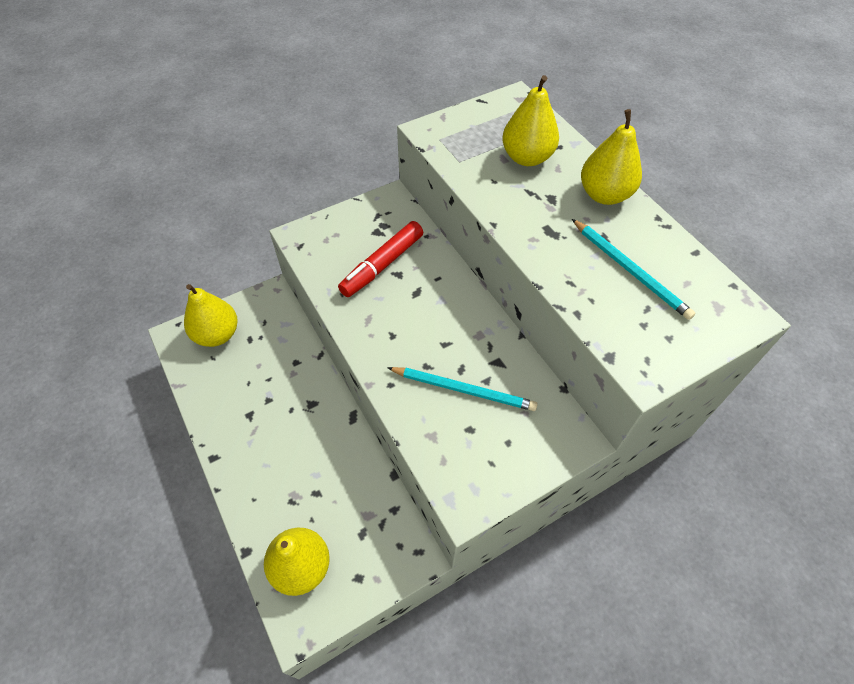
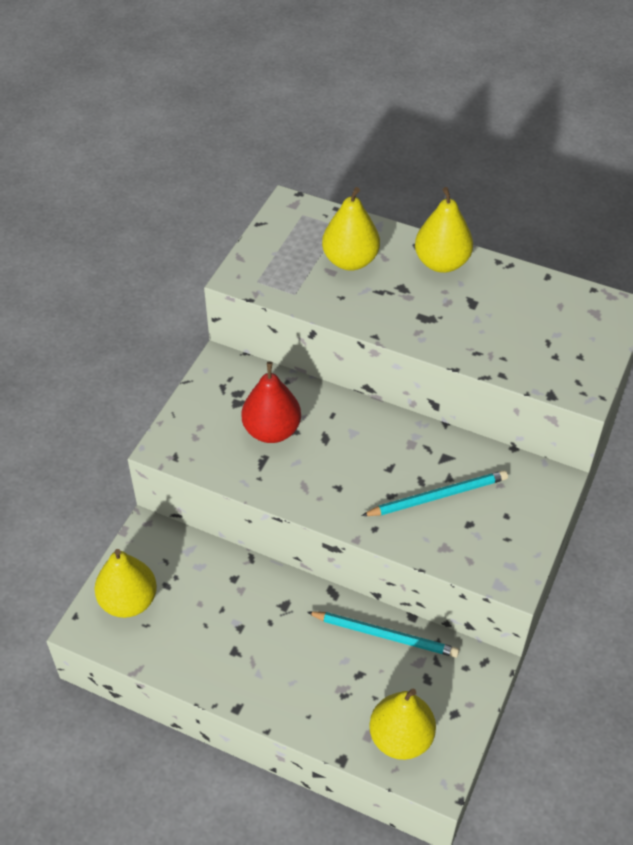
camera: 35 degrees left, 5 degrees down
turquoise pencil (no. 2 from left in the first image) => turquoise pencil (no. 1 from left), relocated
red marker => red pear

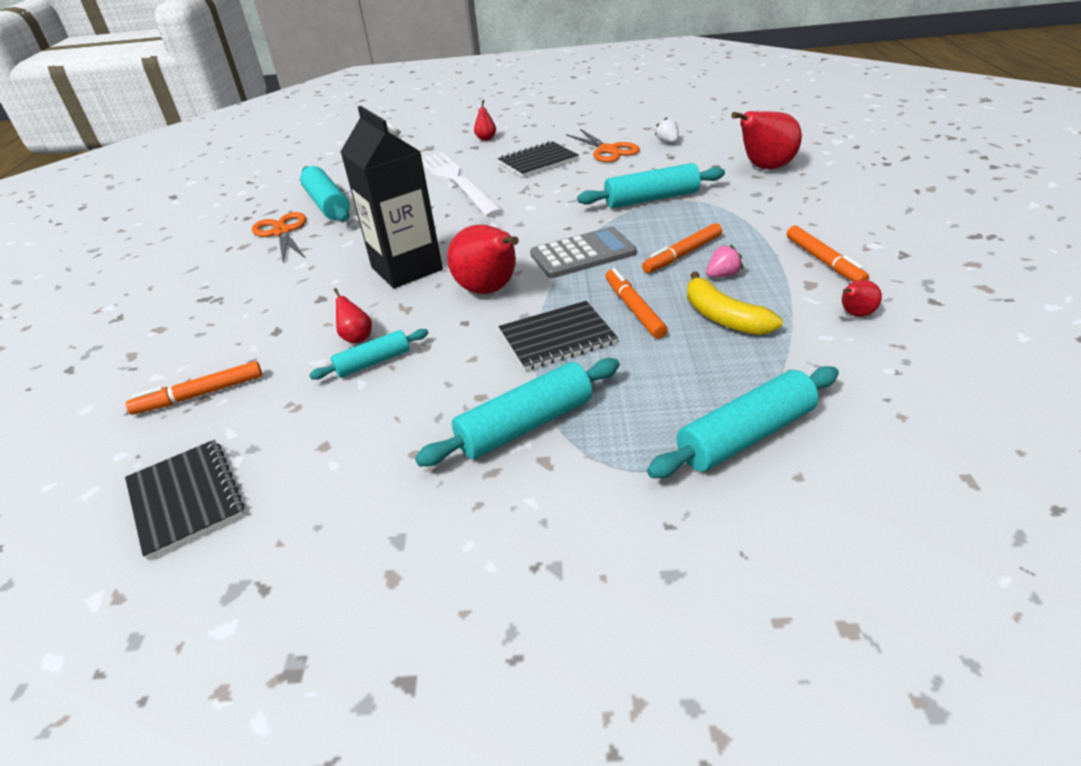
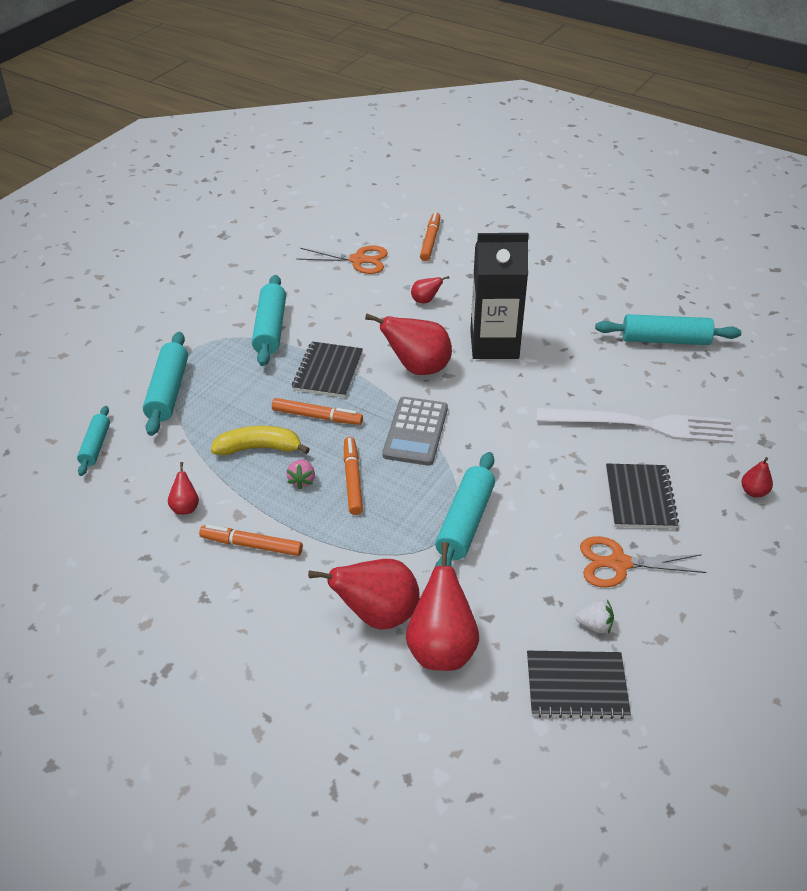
camera: 120 degrees right, 5 degrees up
orange scissors (no. 1 from left), relocated
turquoise rolling pin (no. 2 from left in the first image) => turquoise rolling pin (no. 1 from left), relocated
black notebook (no. 1 from left in the first image) => black notebook (no. 2 from left), relocated
nothing => red pear (no. 2 from left)

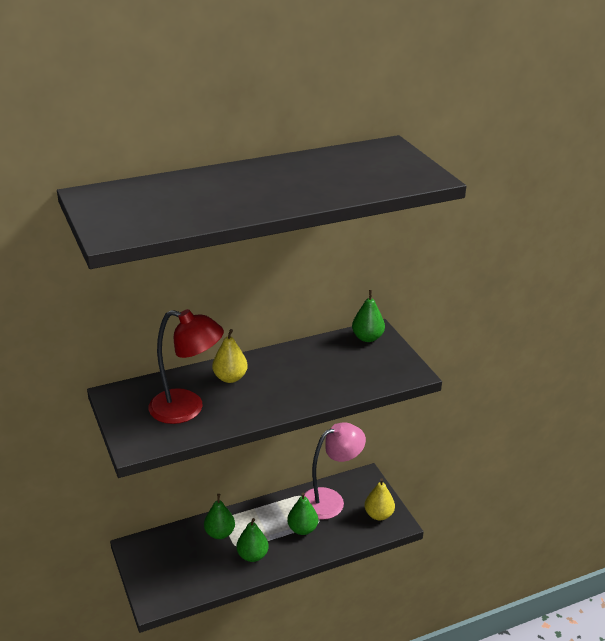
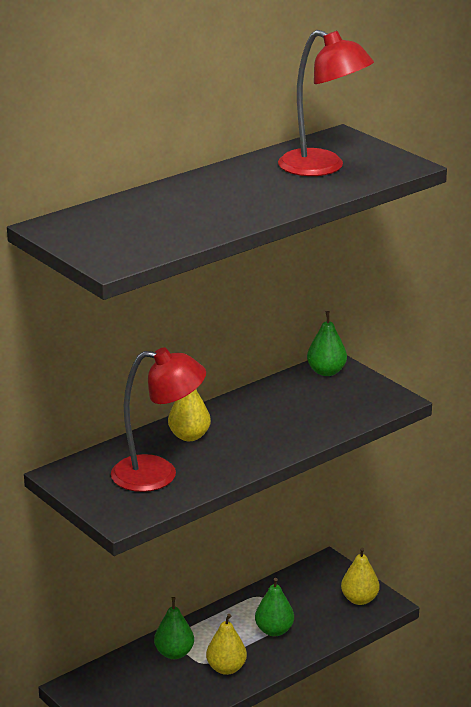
camera: 15 degrees left, 5 degrees down
pink lamp => nothing
green pear (no. 2 from left) => yellow pear (no. 2 from left)
nothing => red lamp (no. 2 from left)

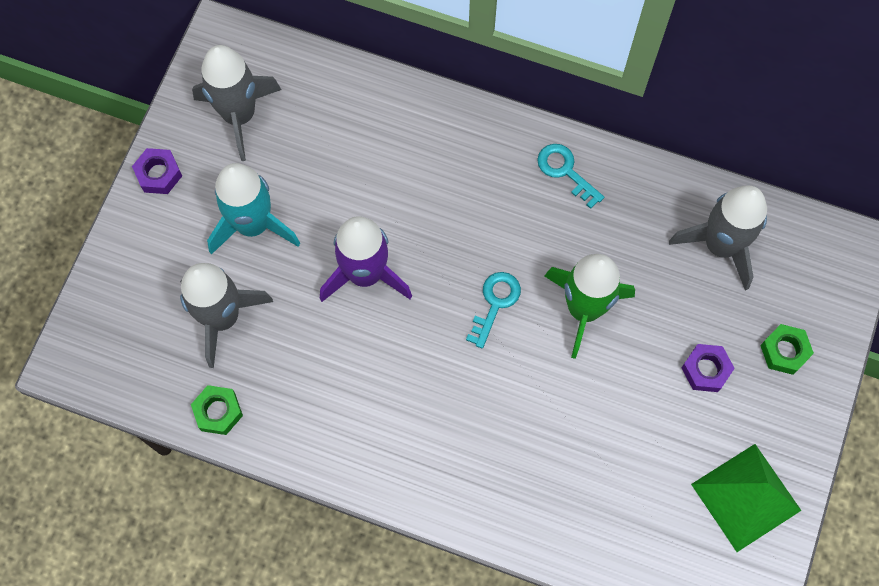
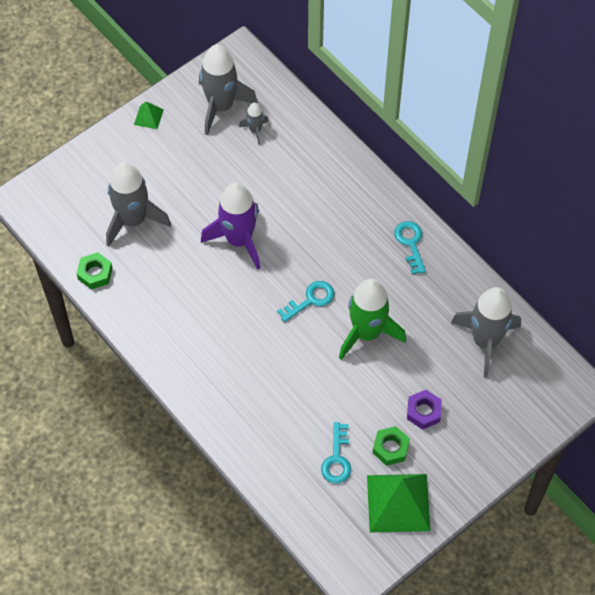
camera: 30 degrees right, 10 degrees down
purple nut (no. 1 from left) => green pyramid (no. 1 from left)
turquoise rocket => nothing
green nut (no. 2 from left), relocated
nothing => grey rocket (no. 3 from left)
nothing => turquoise key (no. 2 from left)

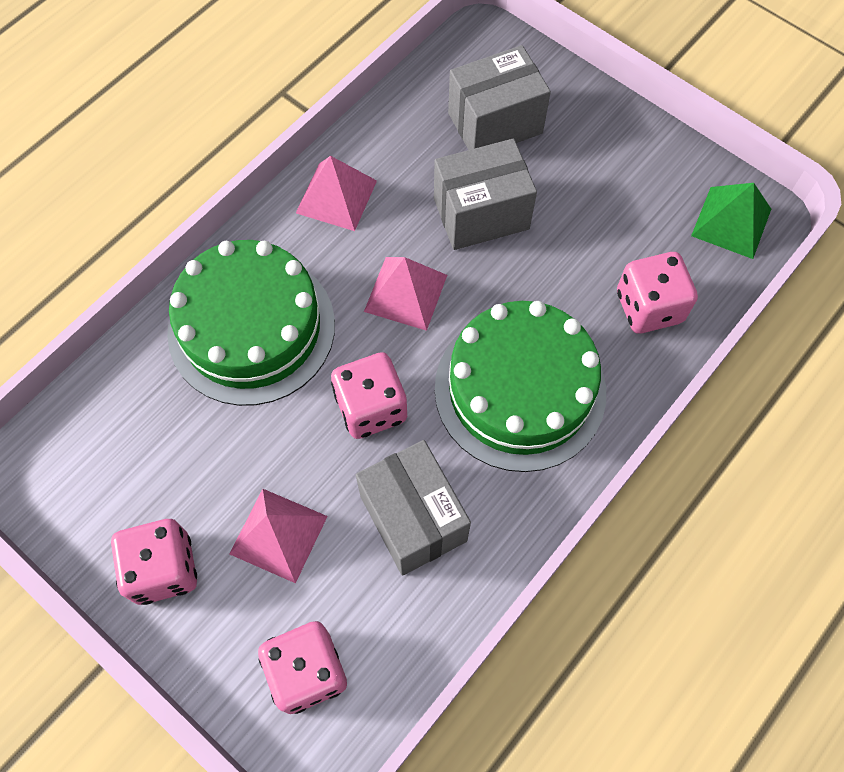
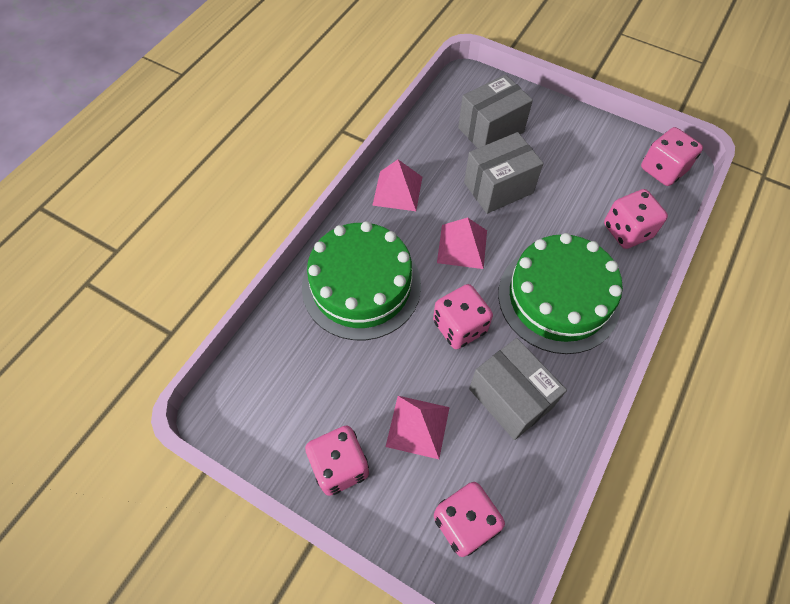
camera: 10 degrees left, 5 degrees down
green pyramid => pink dice (no. 5 from left)

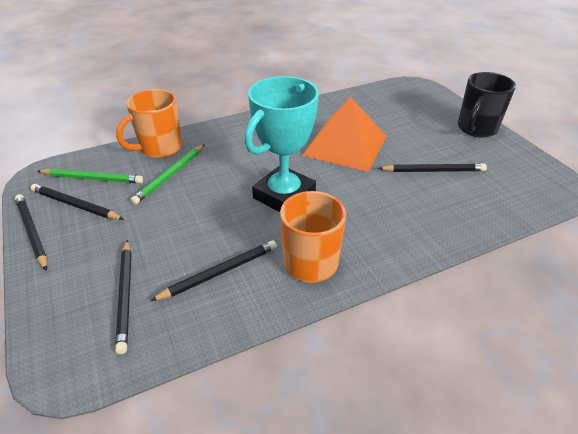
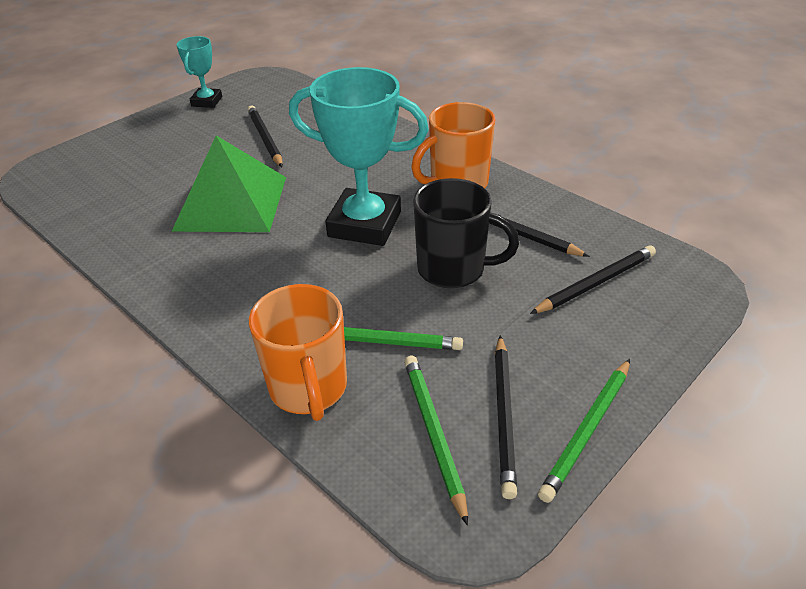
camera: 110 degrees left, 0 degrees up
black mug, relocated
orange mug (no. 1 from left), 45 degrees clockwise
orange pyramid => green pyramid
black pencil (no. 1 from left) => green pencil (no. 3 from left)
nothing => turquoise trophy (no. 1 from left)

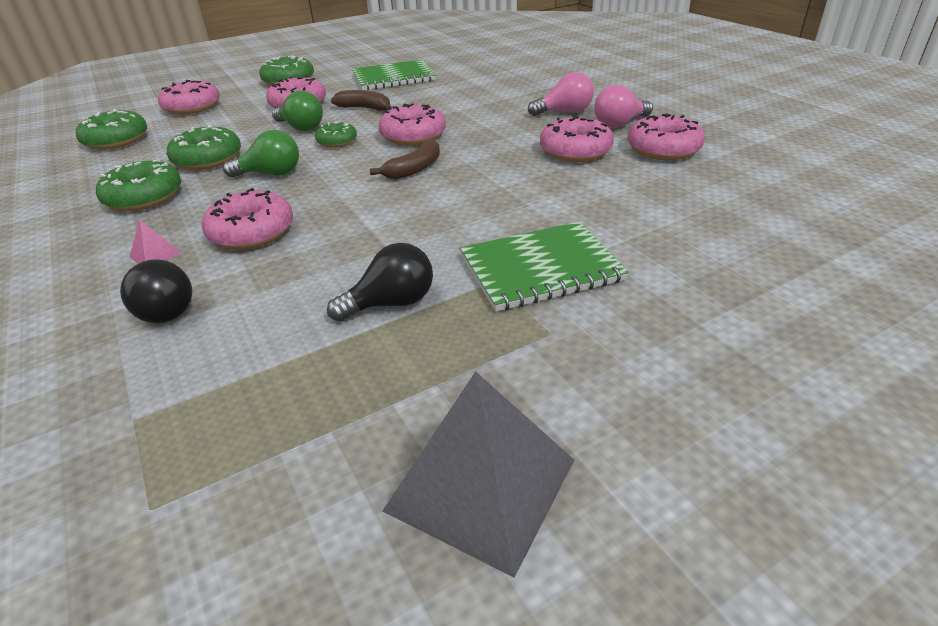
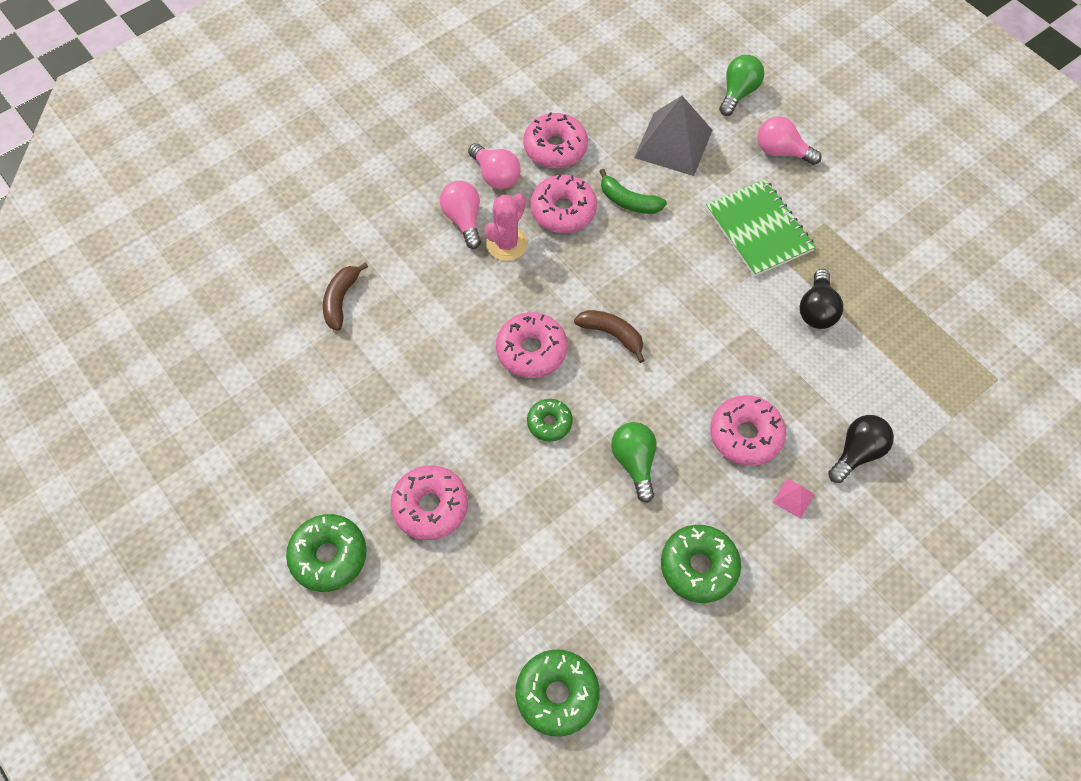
camera: 100 degrees left, 25 degrees up
green notebook (no. 1 from left) => nothing
pink donut (no. 1 from left) => nothing
green light bulb (no. 2 from left), relocated
brown banana (no. 1 from left), relocated
green donut (no. 3 from left) => nothing
black light bulb (no. 2 from left in the first image) => black light bulb (no. 1 from left), 135 degrees counterclockwise
grey pyramid, relocated
nothing => pink light bulb (no. 3 from left)
nothing => green banana
nothing => pink cactus

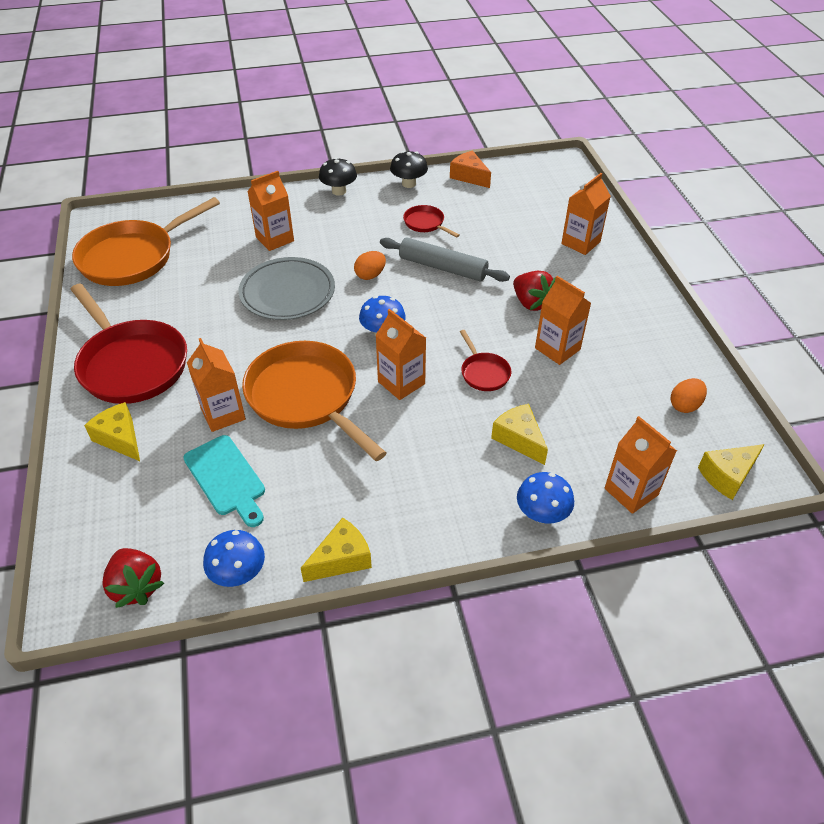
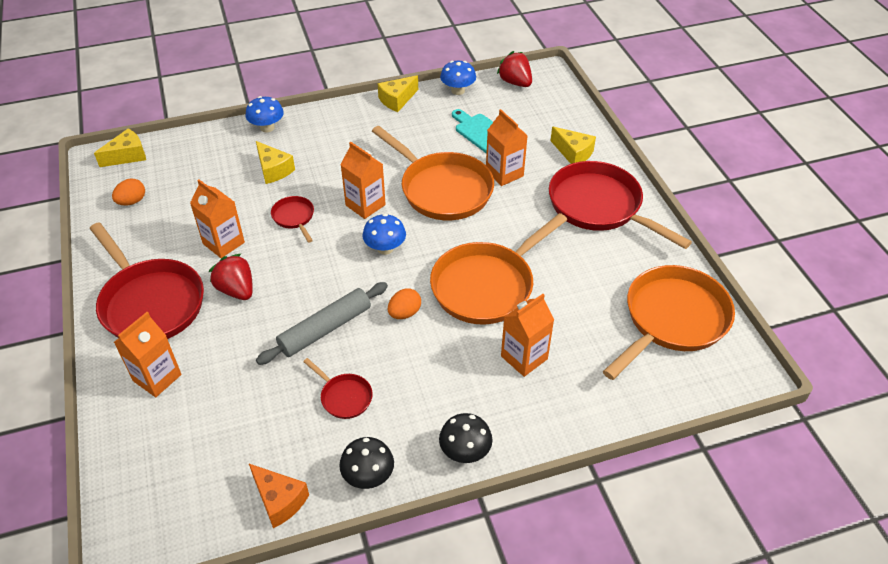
camera: 175 degrees right, 0 degrees up
grey rolling pin, 60 degrees counterclockwise
grey plate => orange pan (no. 2 from left)
orange carton (no. 6 from left) => nothing
nothing => red pan (no. 1 from left)

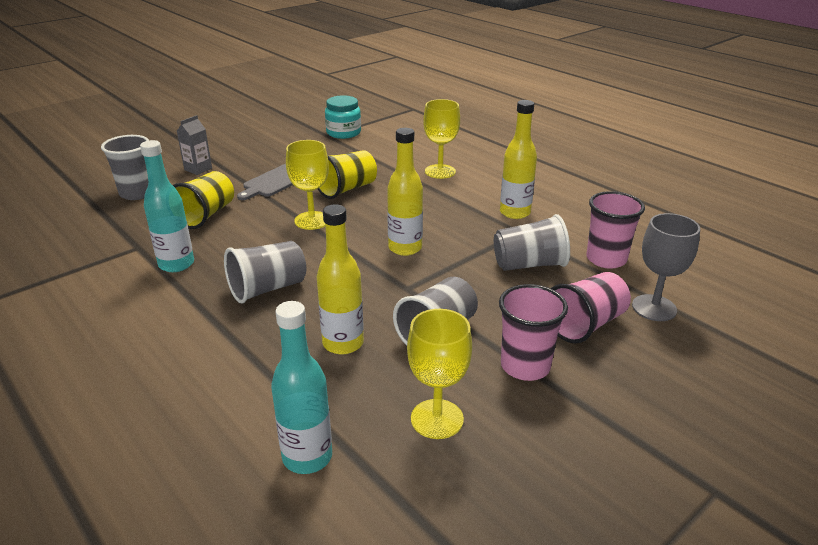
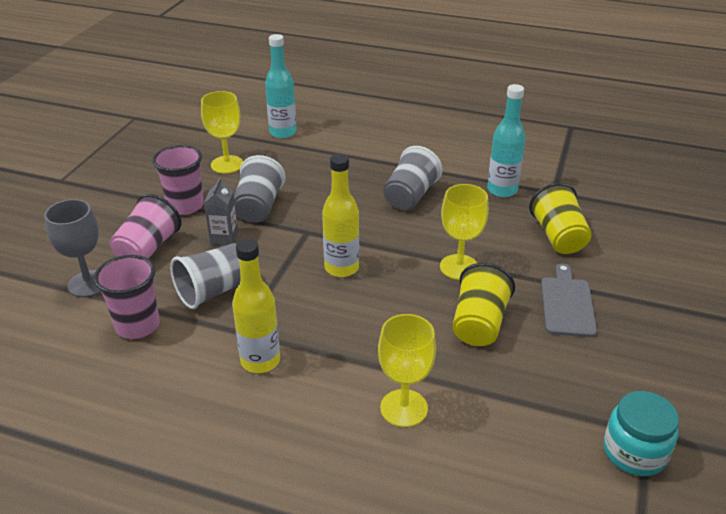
camera: 150 degrees right, 5 degrees up
grey carton, relocated
grey cup (no. 1 from left) => nothing
yellow bottle (no. 1 from left) => nothing

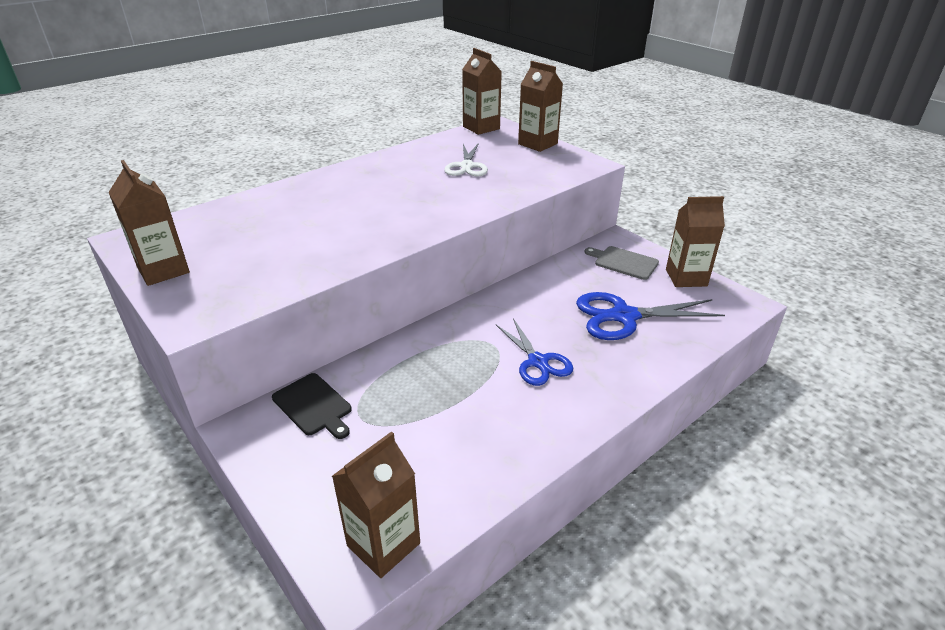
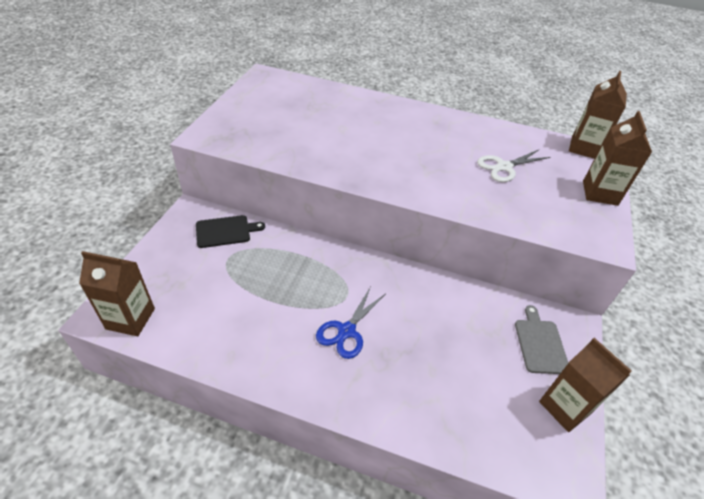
camera: 55 degrees right, 10 degrees up
brown carton (no. 1 from left) => nothing
blue scissors (no. 2 from left) => nothing
black cutting board, 120 degrees counterclockwise

